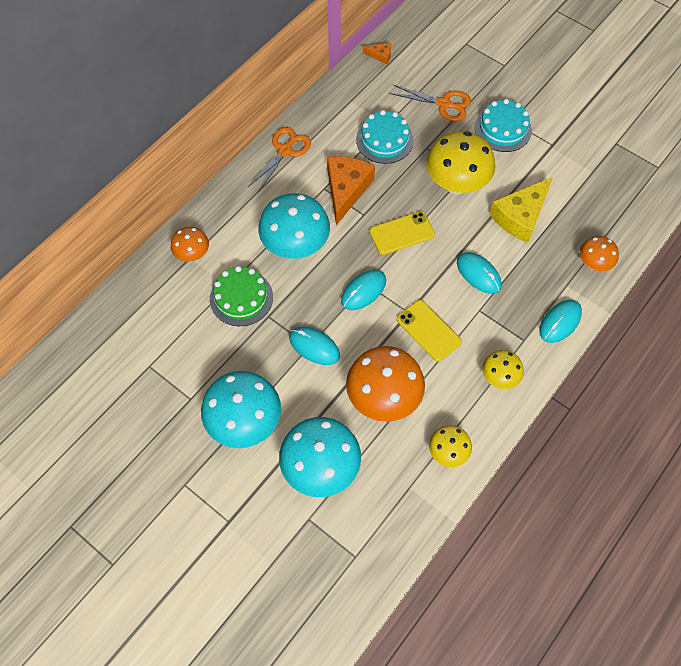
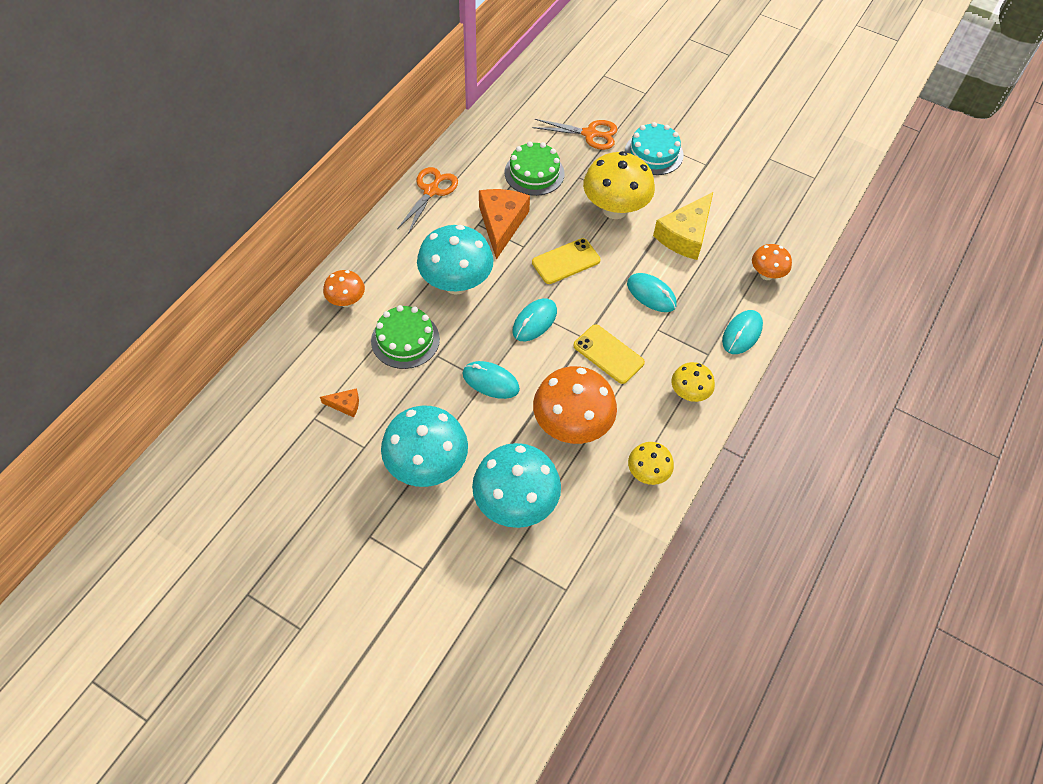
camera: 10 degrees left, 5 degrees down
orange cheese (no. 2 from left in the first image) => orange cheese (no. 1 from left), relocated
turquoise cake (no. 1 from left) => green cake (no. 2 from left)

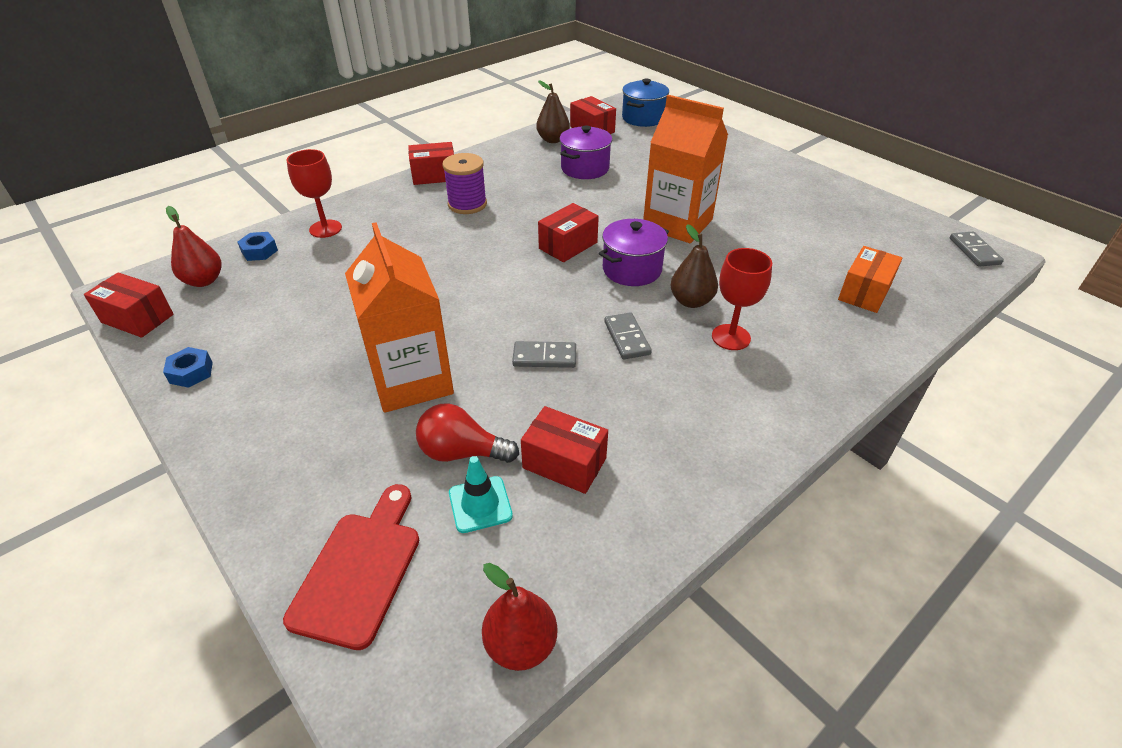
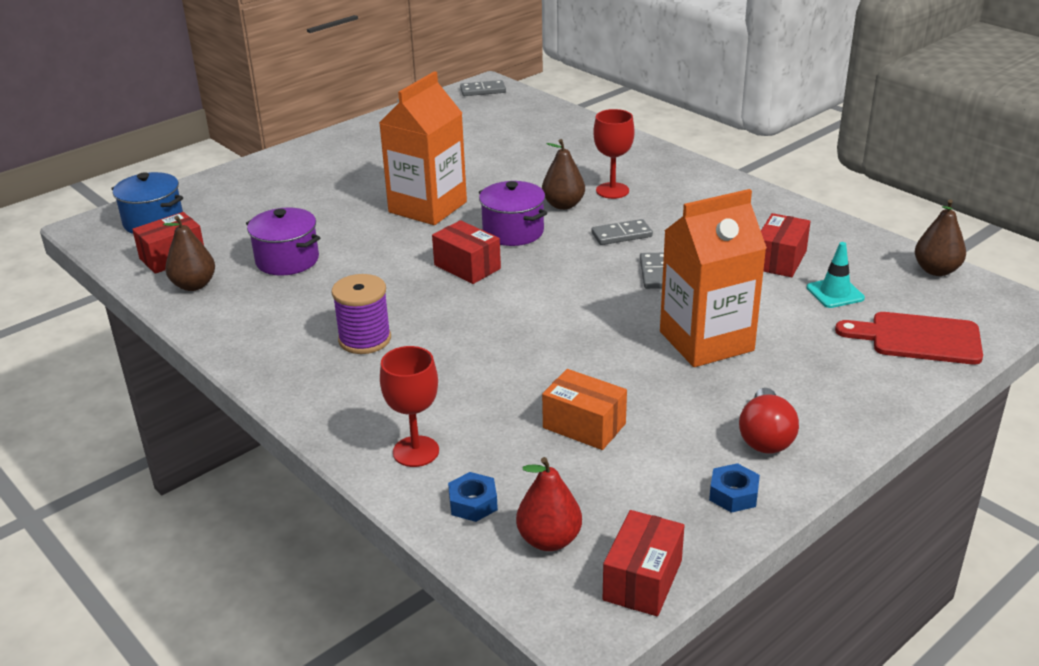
camera: 90 degrees left, 10 degrees down
red box (no. 2 from left) => nothing
orange box, relocated
red light bulb, relocated
red pear (no. 2 from left) => brown pear (no. 3 from left)

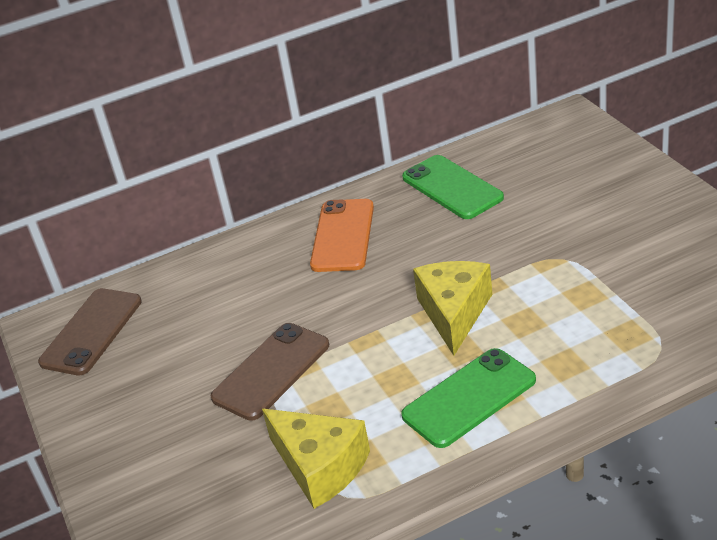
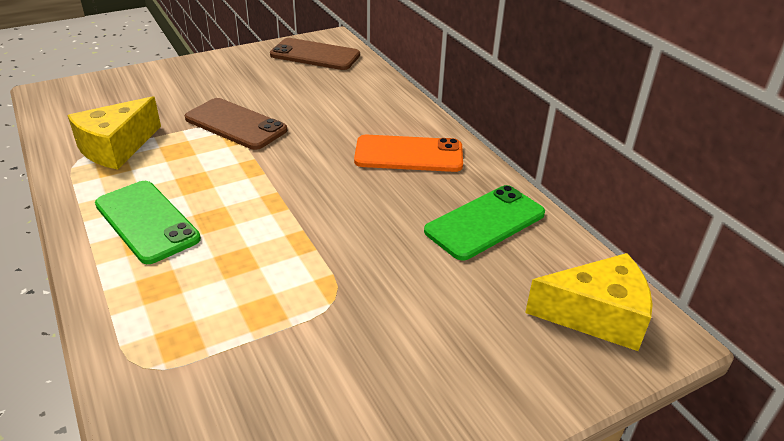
camera: 80 degrees right, 0 degrees up
yellow cheese (no. 2 from left), relocated

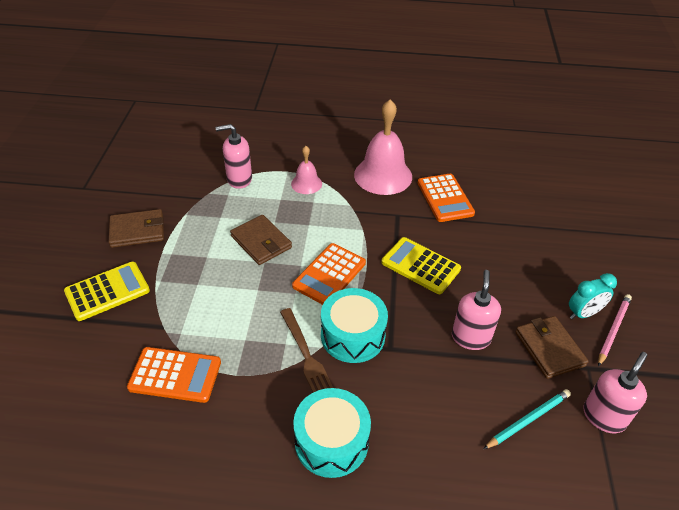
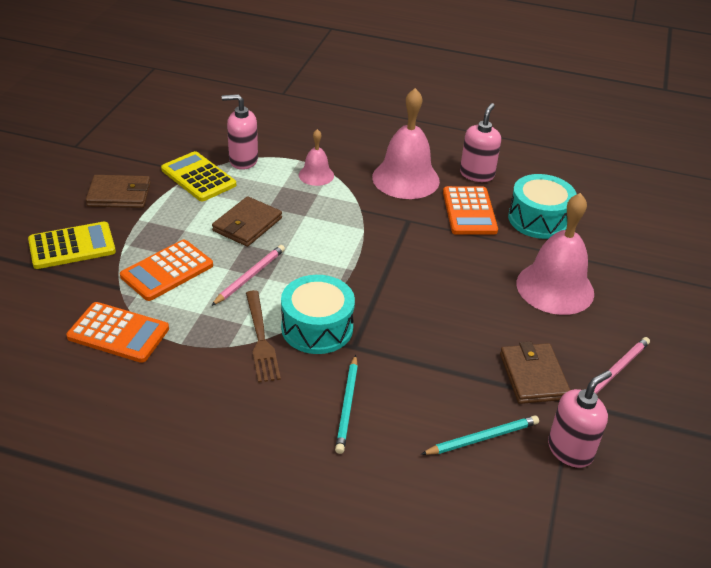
camera: 10 degrees right, 5 degrees down
brown wallet (no. 2 from left), 60 degrees clockwise
yellow calculator (no. 2 from left), relocated
orange calculator (no. 2 from left), relocated
pink soap dispenser (no. 2 from left), relocated
turquoise clock => nothing
turquoise drum (no. 1 from left in the first image) => turquoise drum (no. 2 from left), relocated
nothing => pink bell (no. 3 from left)
nothing => pink pencil (no. 1 from left)
nothing => turquoise pencil (no. 1 from left)

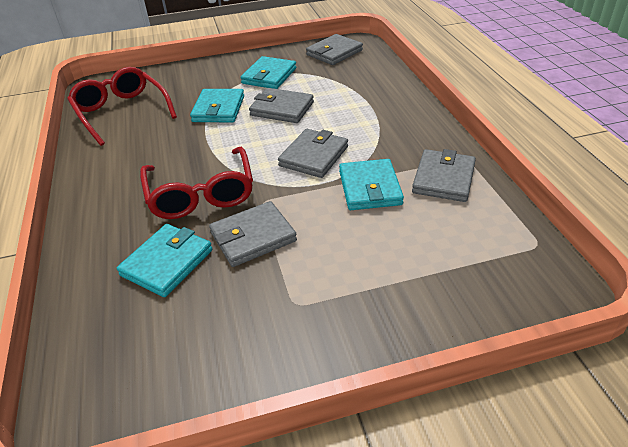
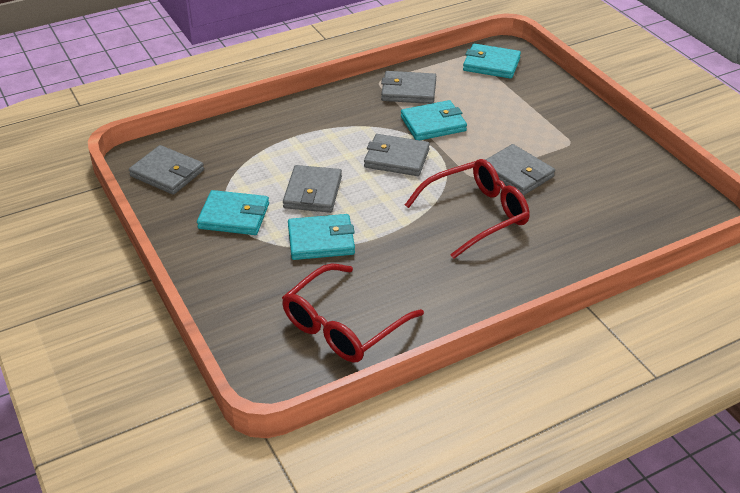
camera: 105 degrees left, 0 degrees up
turquoise wallet (no. 1 from left in the first image) => turquoise wallet (no. 4 from left), relocated

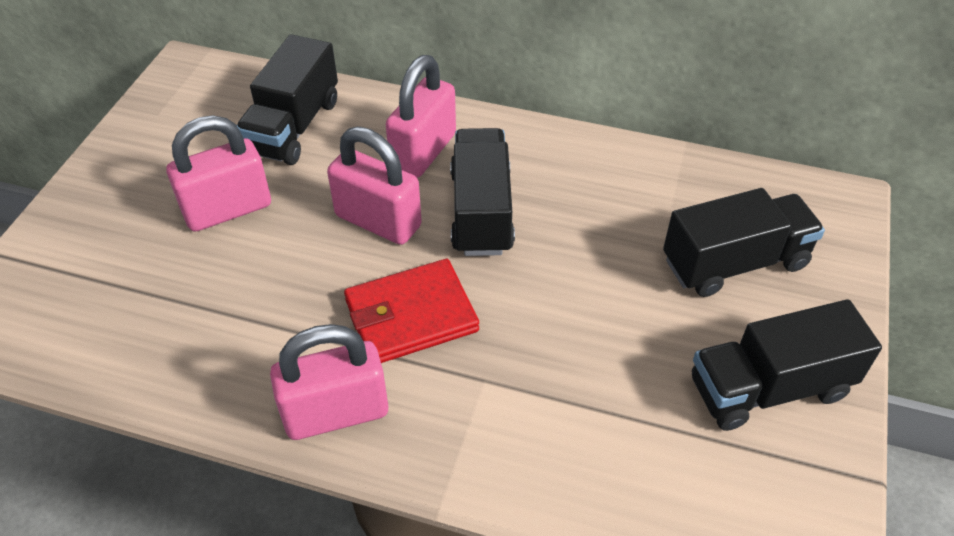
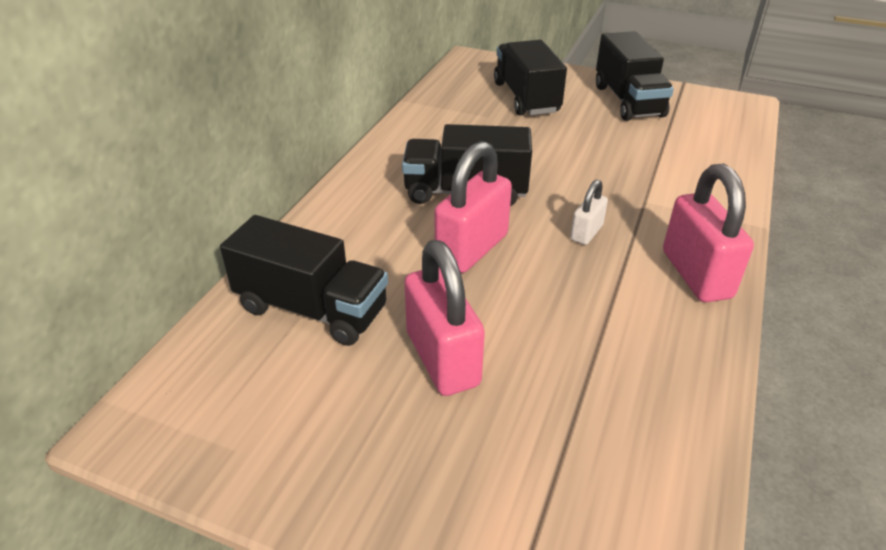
camera: 85 degrees left, 10 degrees down
pink padlock (no. 4 from left) => nothing
red wallet => white padlock

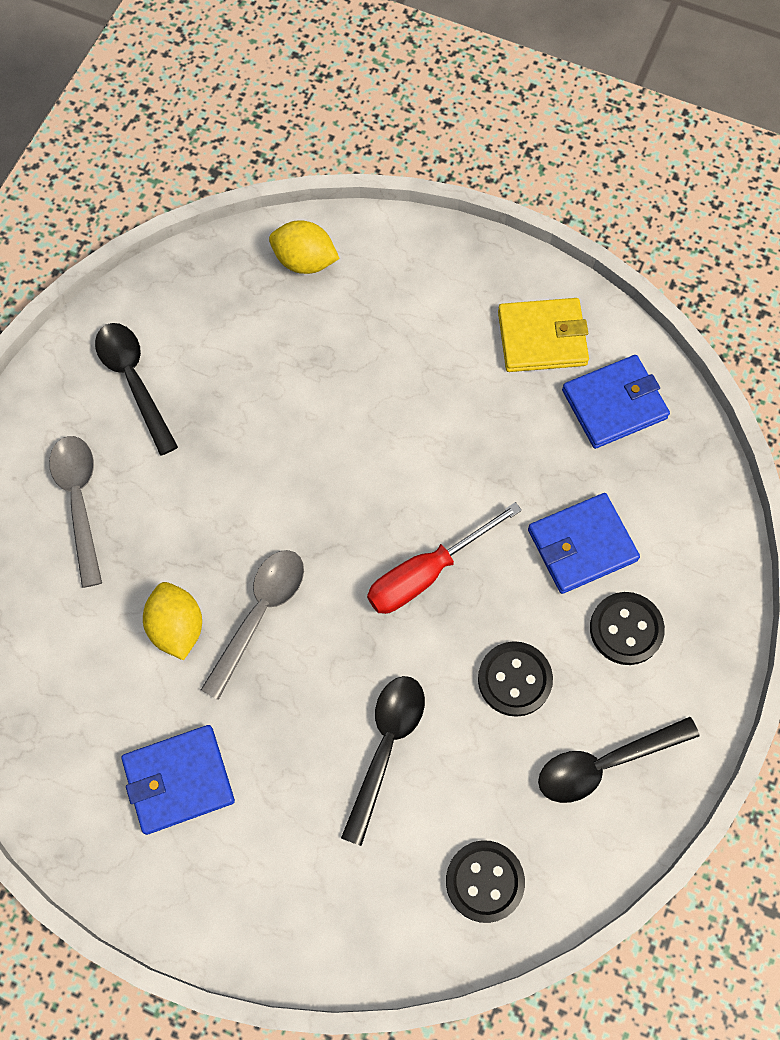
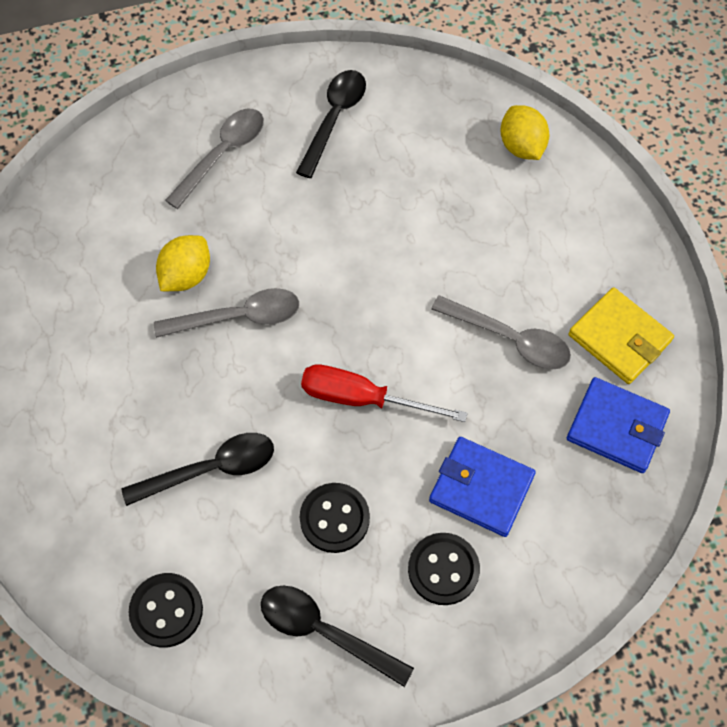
camera: 50 degrees right, 5 degrees down
blue wallet (no. 1 from left) => nothing
nothing => grey spoon (no. 3 from left)

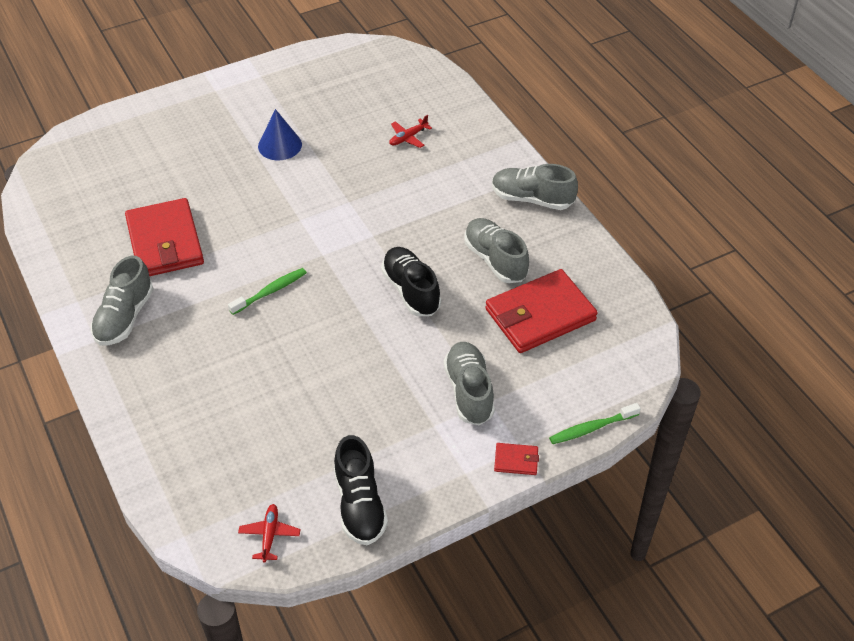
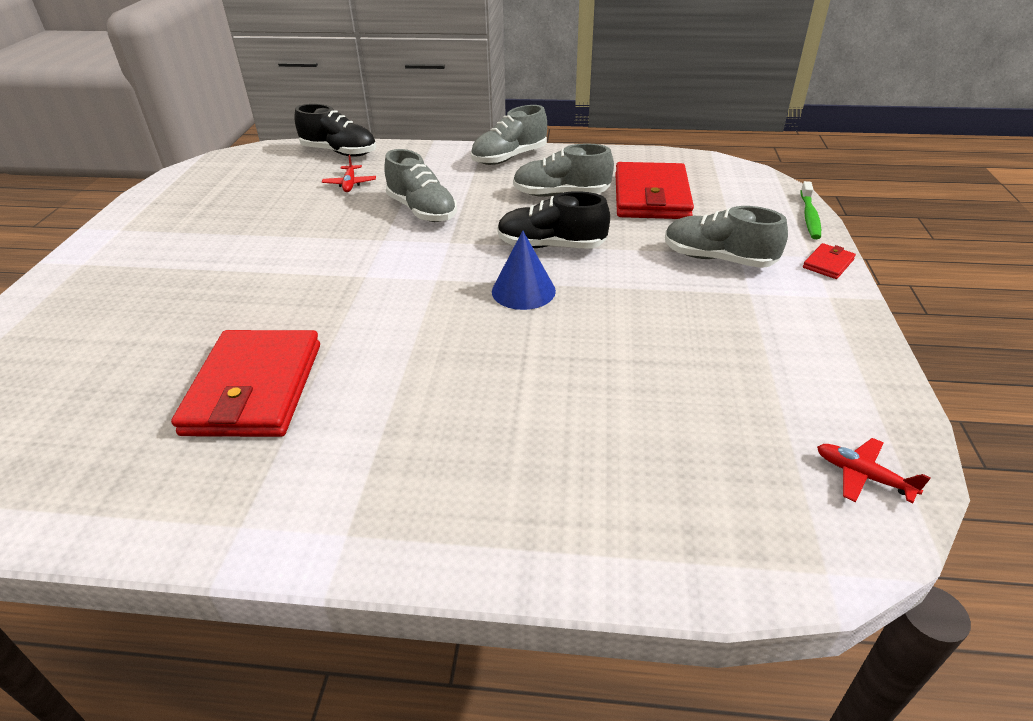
camera: 55 degrees left, 10 degrees down
blue cone, relocated
red wallet (no. 1 from left), 75 degrees clockwise
grey shoe (no. 1 from left), relocated
green toothbrush (no. 1 from left) => nothing
black shoe (no. 1 from left), relocated

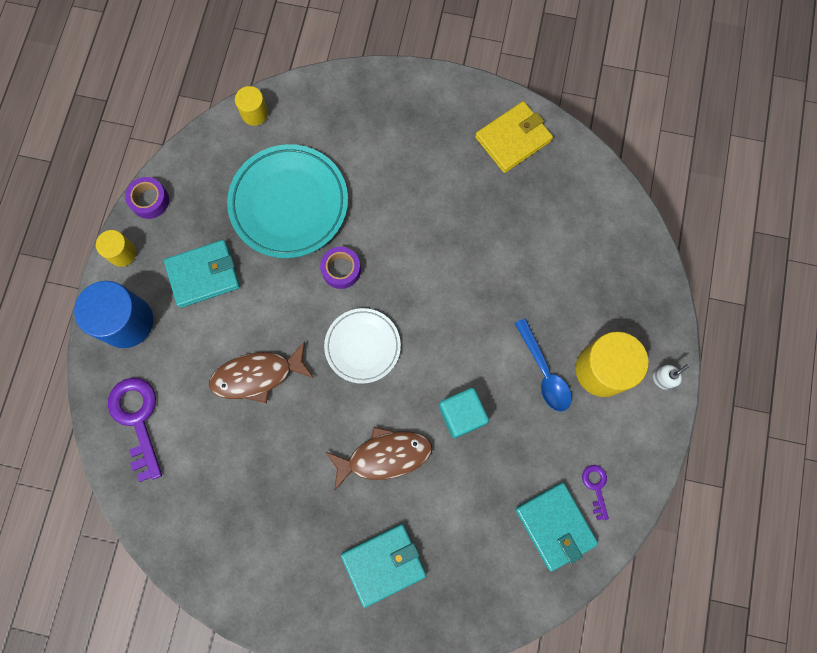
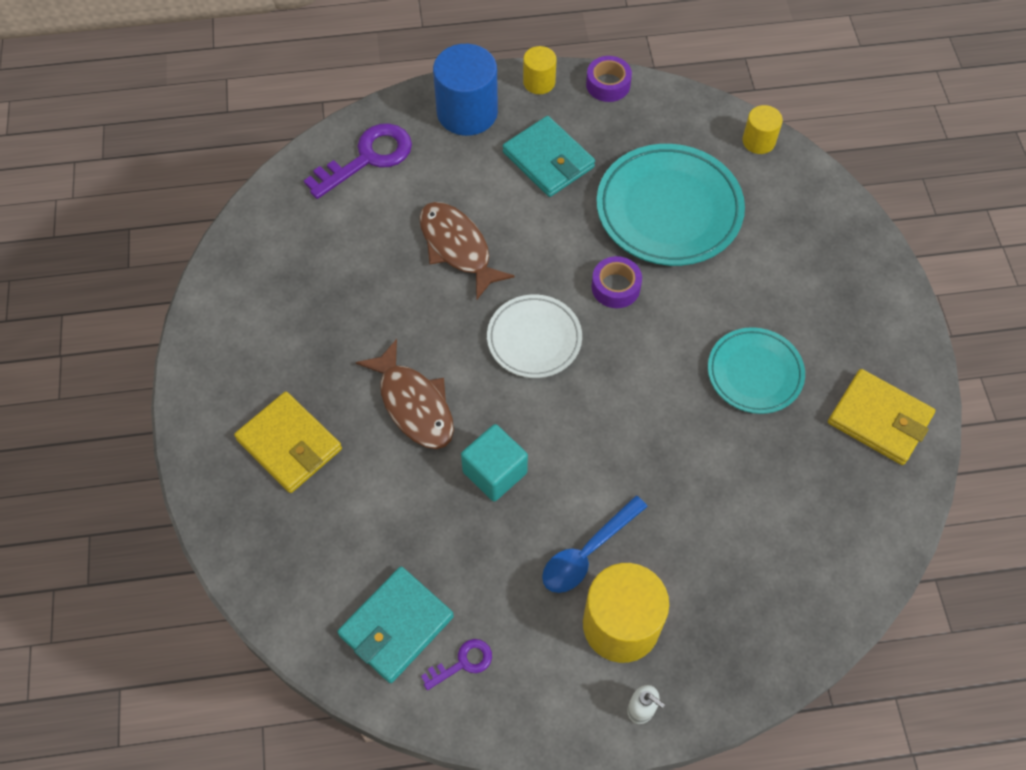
camera: 70 degrees right, 15 degrees down
turquoise wallet (no. 2 from left) => yellow wallet (no. 1 from left)
nothing => turquoise plate (no. 2 from left)

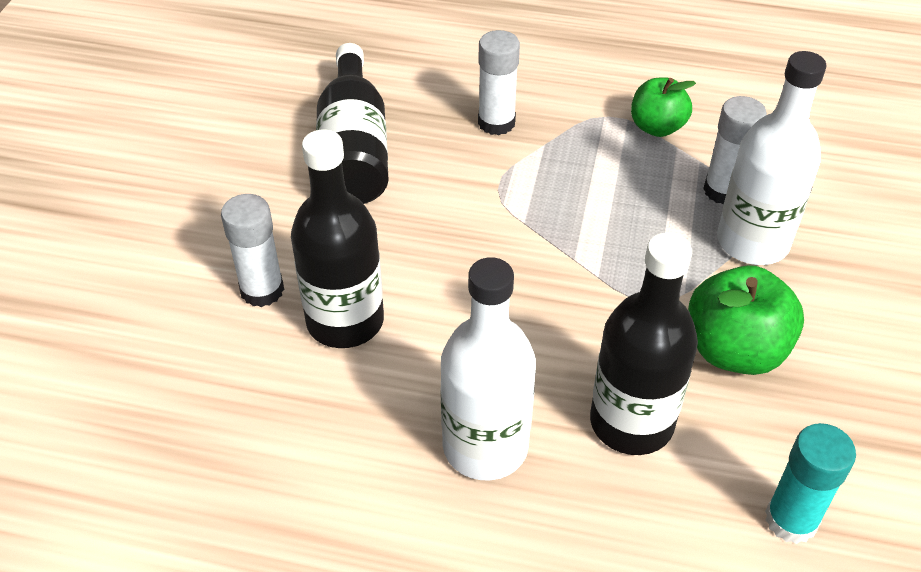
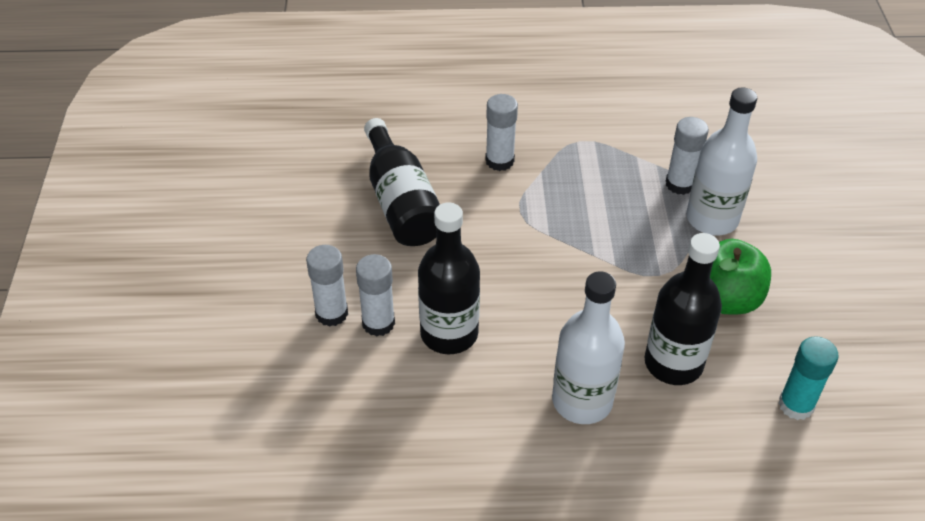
camera: 15 degrees left, 0 degrees up
green apple (no. 1 from left) => nothing
nothing => white glue stick (no. 1 from left)

